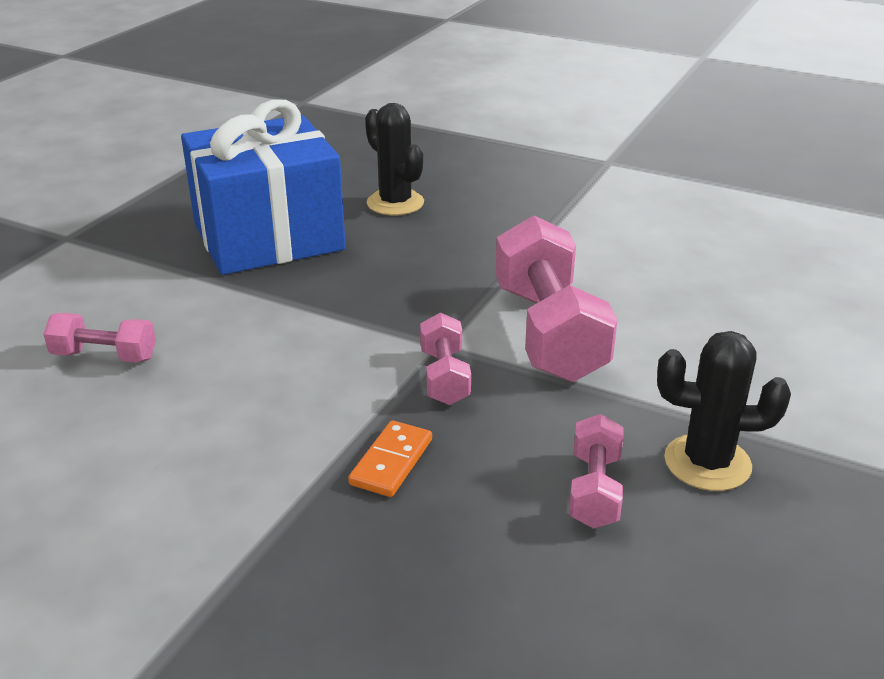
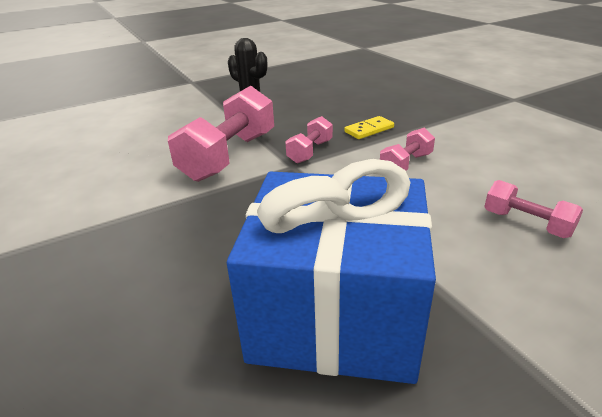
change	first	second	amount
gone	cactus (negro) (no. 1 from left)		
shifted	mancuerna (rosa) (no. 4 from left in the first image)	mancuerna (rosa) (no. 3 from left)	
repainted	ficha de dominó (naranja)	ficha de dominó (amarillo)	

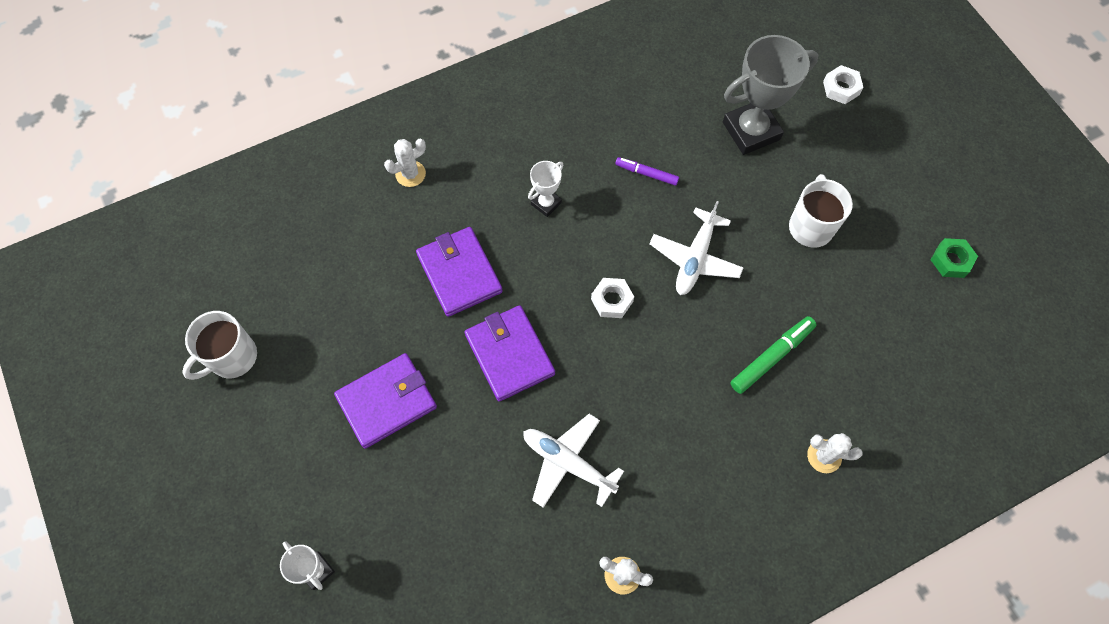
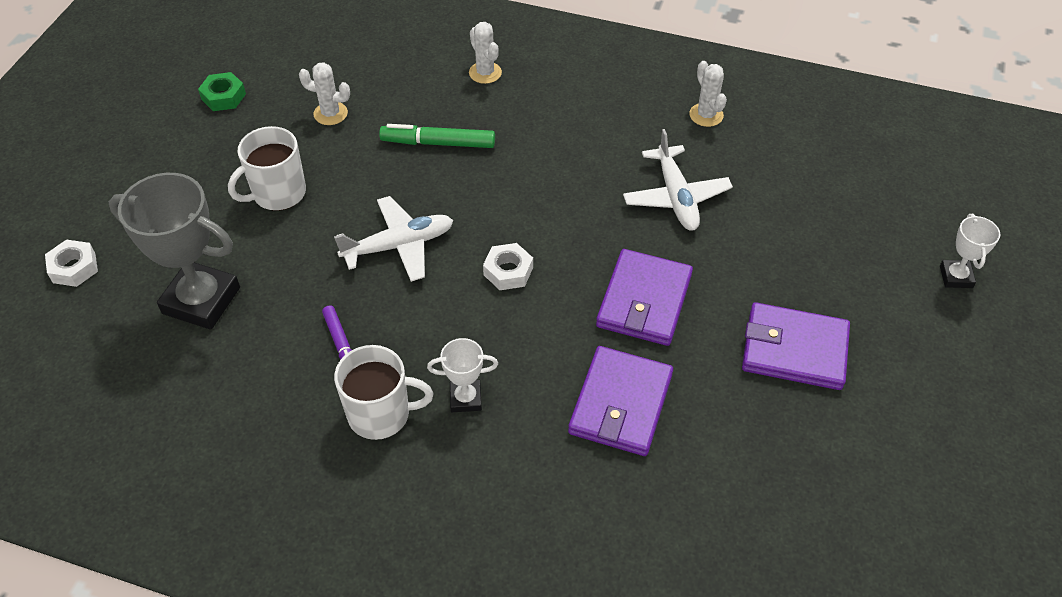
change	first	second	amount
shifted	taza (blanco) (no. 1 from left in the first image)	taza (blanco) (no. 2 from left)	
shifted	cactus (blanco) (no. 1 from left)		

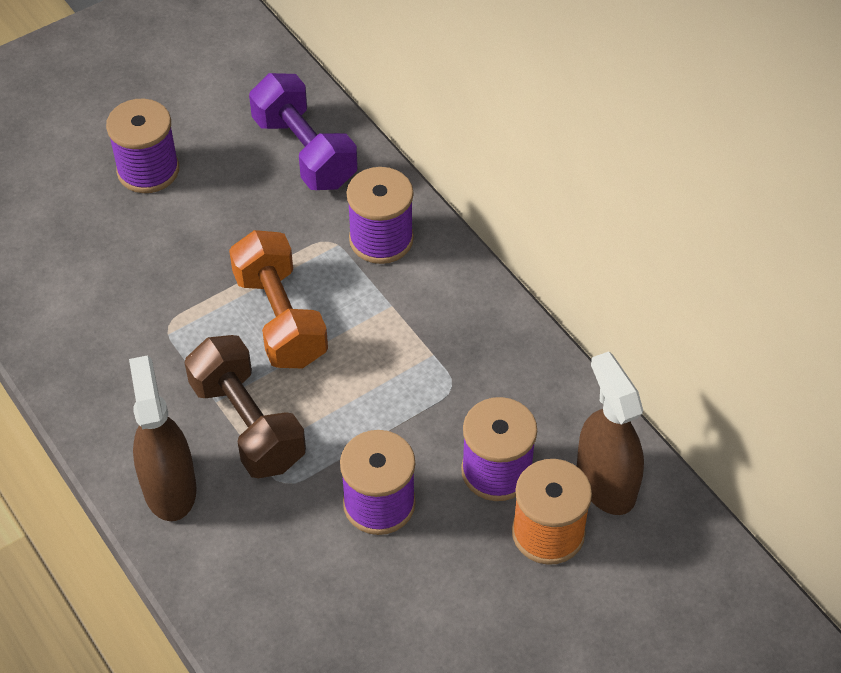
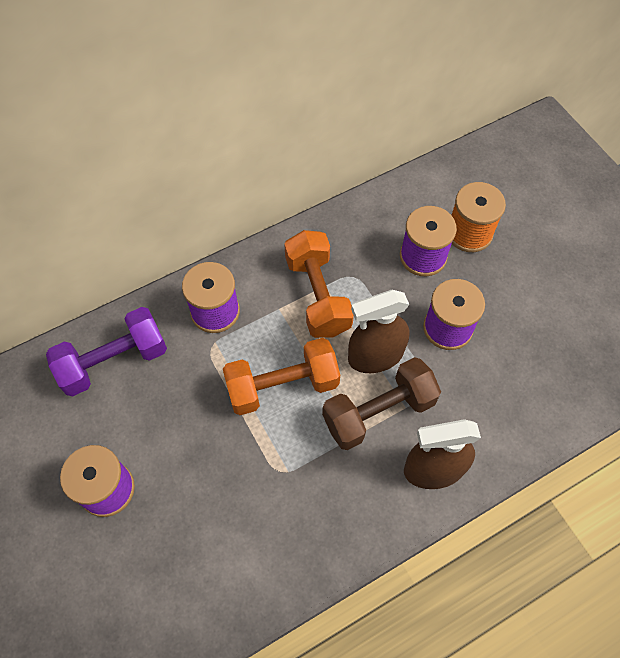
change	first	second	amount
new		mancuerna (naranja) (no. 2 from left)	
shifted	pulverizador (marrón) (no. 2 from left in the first image)	pulverizador (marrón) (no. 1 from left)	

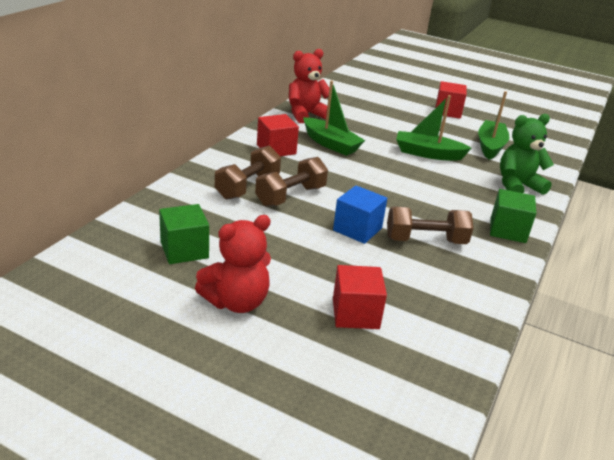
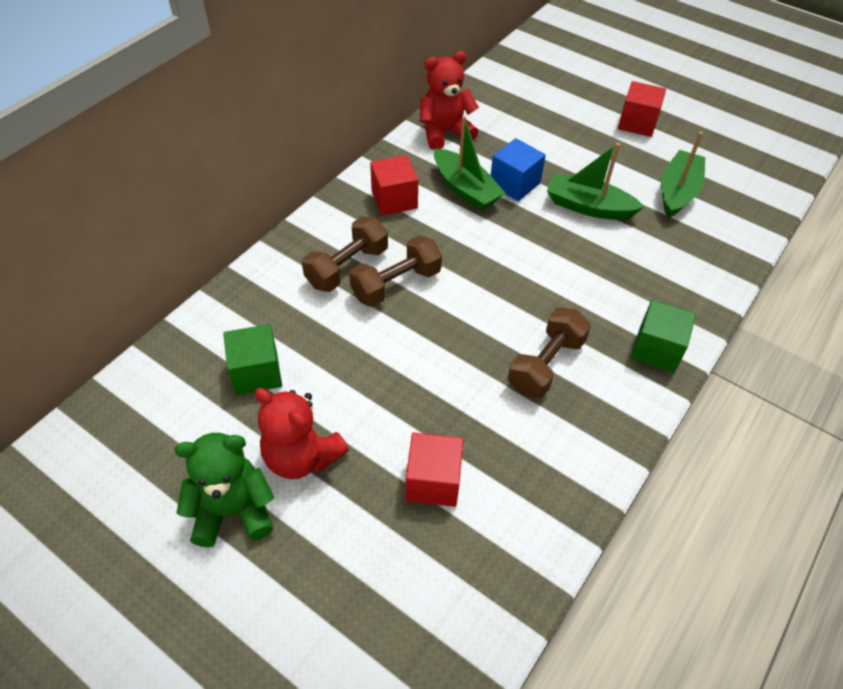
change	first	second	amount
shifted	cubo (azul)		
shifted	osito (verde)		
rotated	osito (rojo) (no. 1 from left)		60 degrees clockwise
rotated	mancuerna (marrón) (no. 3 from left)		60 degrees counterclockwise

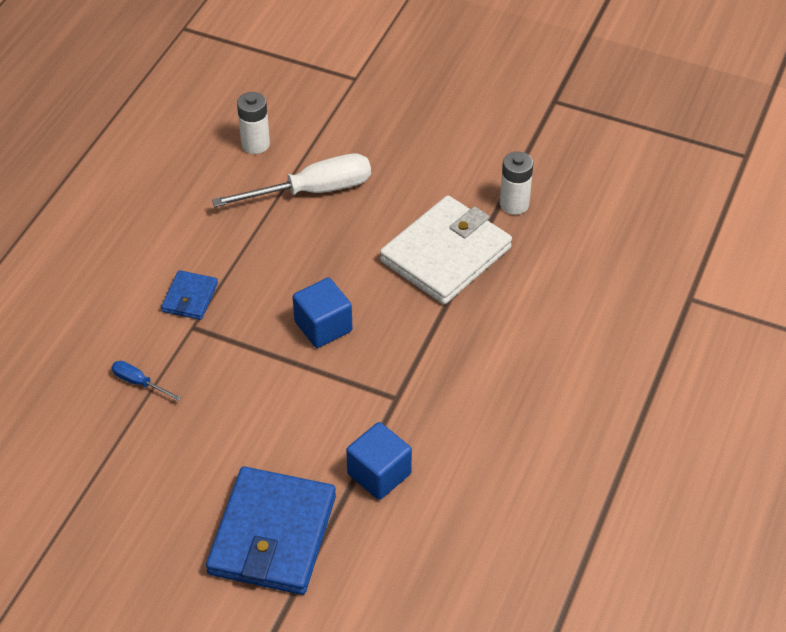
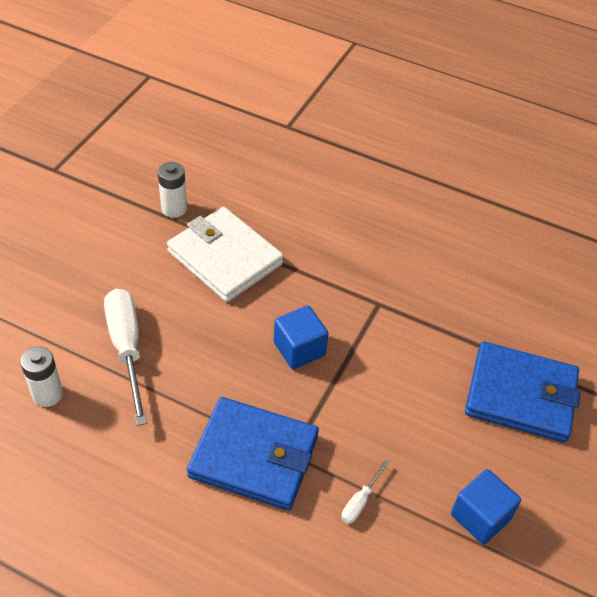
change	first	second	amount
shifted	cubo (azul) (no. 2 from left)		
repainted	destornillador (azul)	destornillador (blanco) (no. 2 from left)	
scaled	cartera (azul) (no. 1 from left)		x2.11

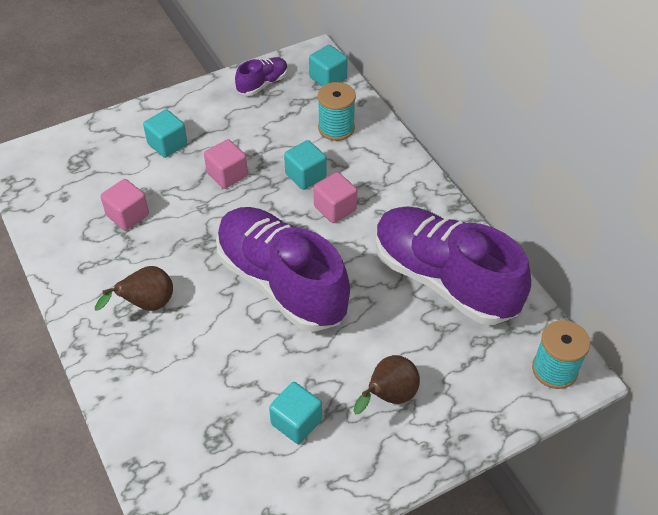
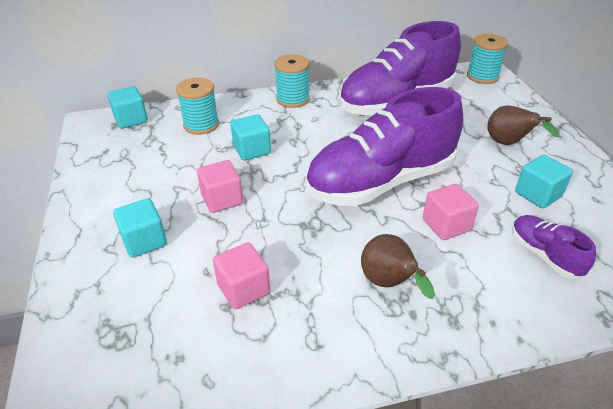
change	first	second	amount
new		carrete (turquesa) (no. 2 from left)	
shifted	zapato (morado) (no. 1 from left in the first image)	zapato (morado) (no. 3 from left)	
shifted	cubo (rosa) (no. 3 from left)		

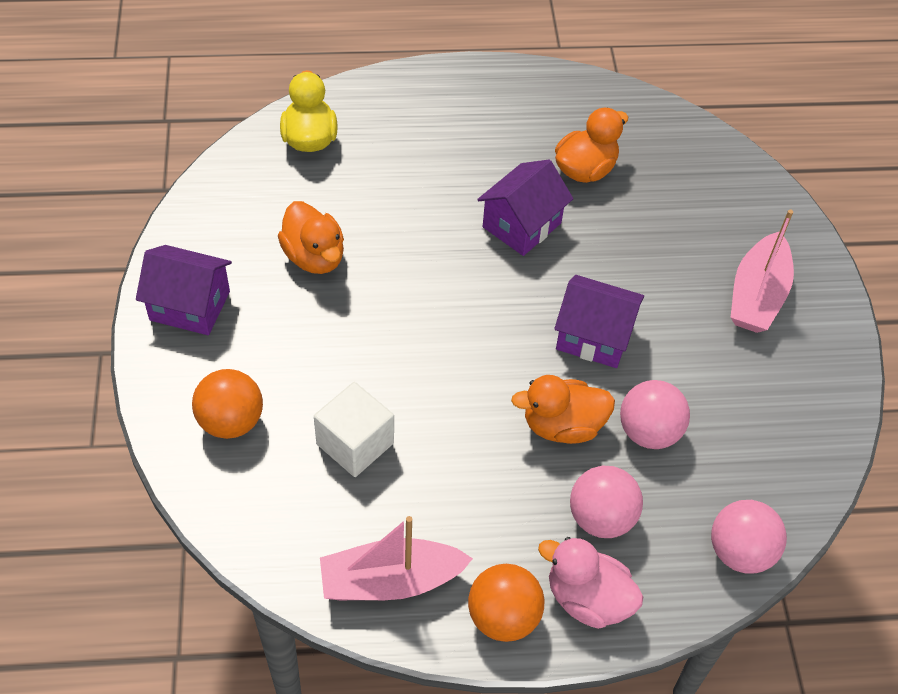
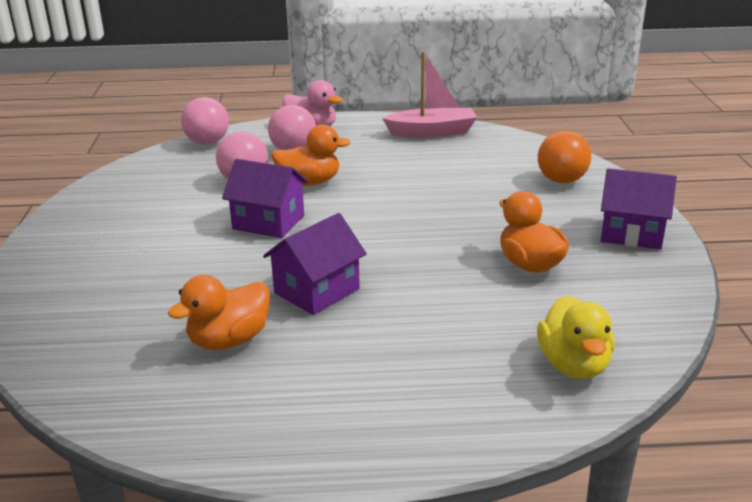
change	first	second	amount
gone	cubo (blanco)		
gone	pelota (naranja) (no. 2 from left)		
gone	barco (rosa) (no. 2 from left)		

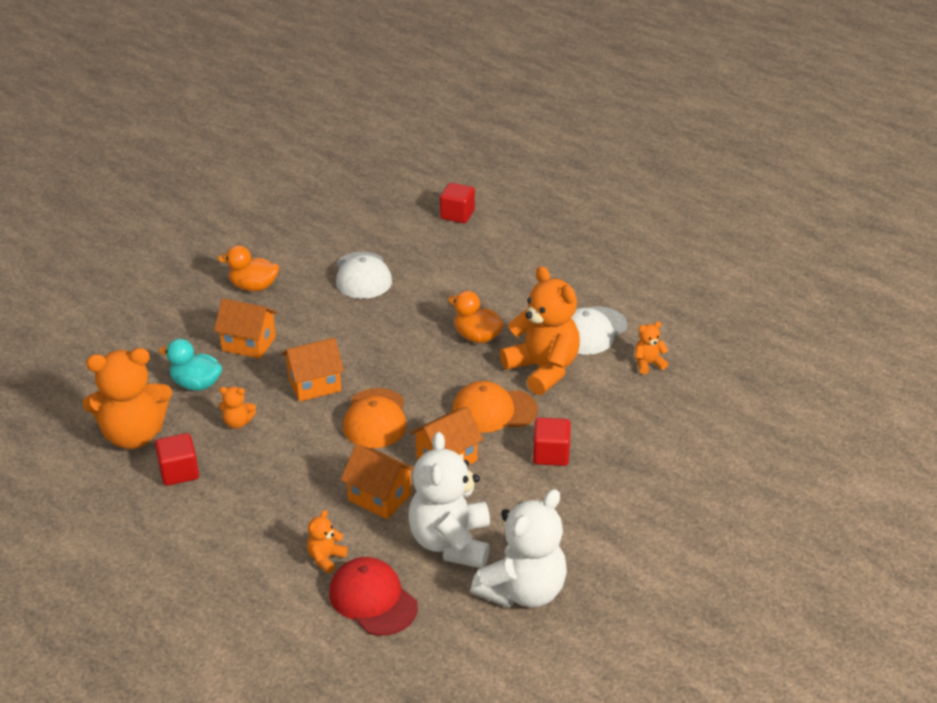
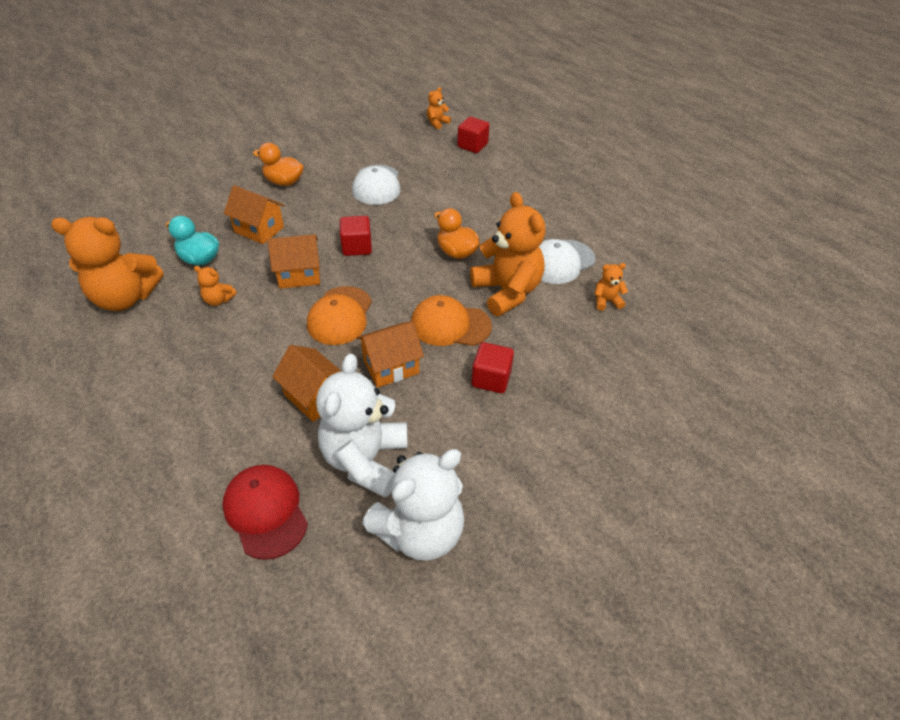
change	first	second	amount
shifted	cubo (rojo) (no. 1 from left)		
shifted	osito (naranja) (no. 3 from left)		

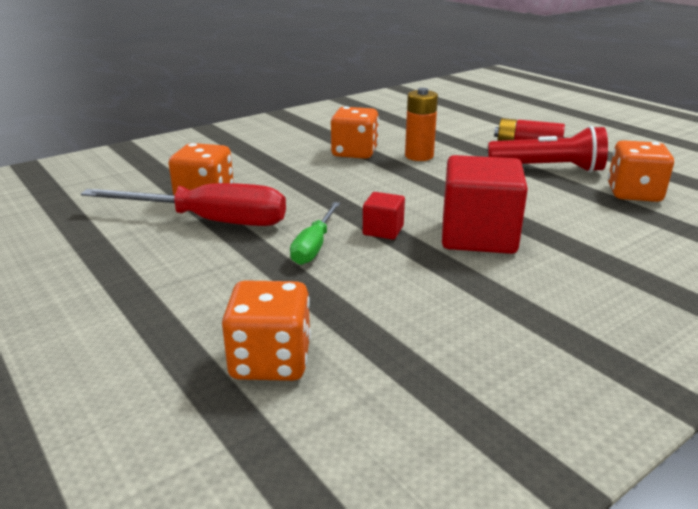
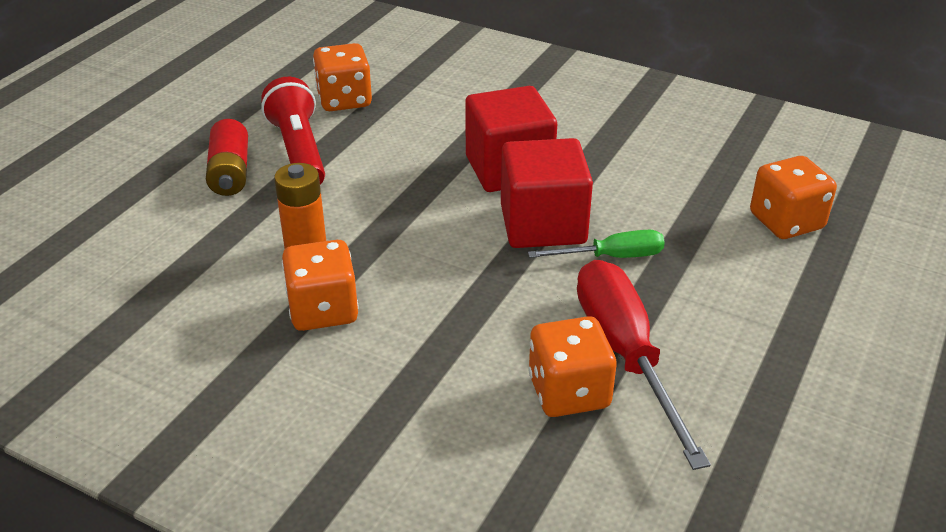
change	first	second	amount
scaled	cubo (rojo) (no. 1 from left in the first image)	cubo (rojo) (no. 2 from left)	x2.08

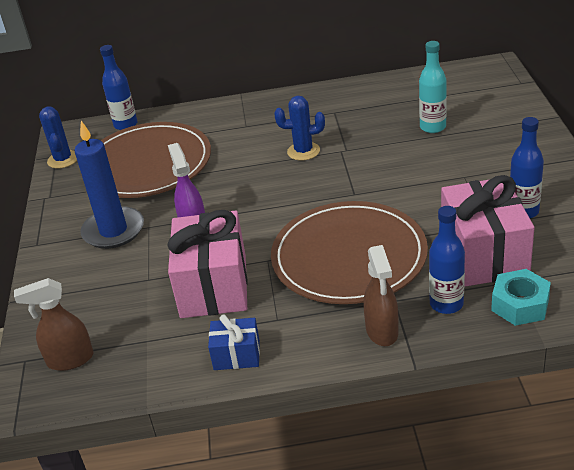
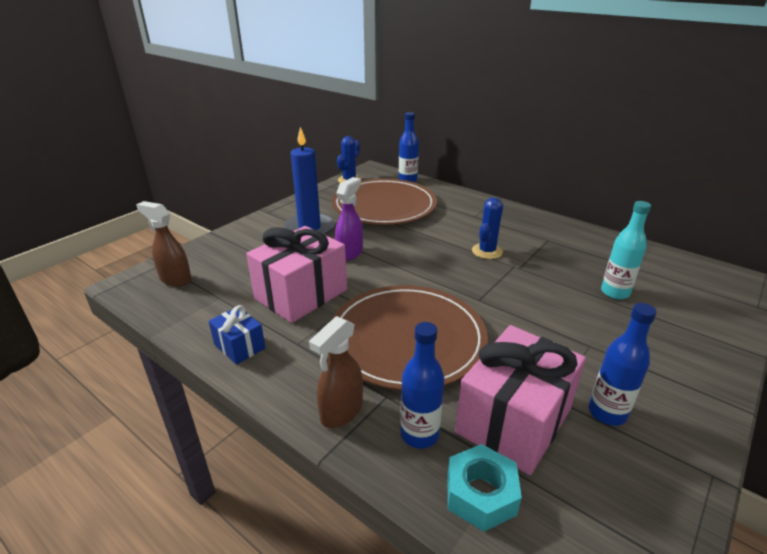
change	first	second	amount
rotated	cactus (azul) (no. 2 from left)		75 degrees clockwise

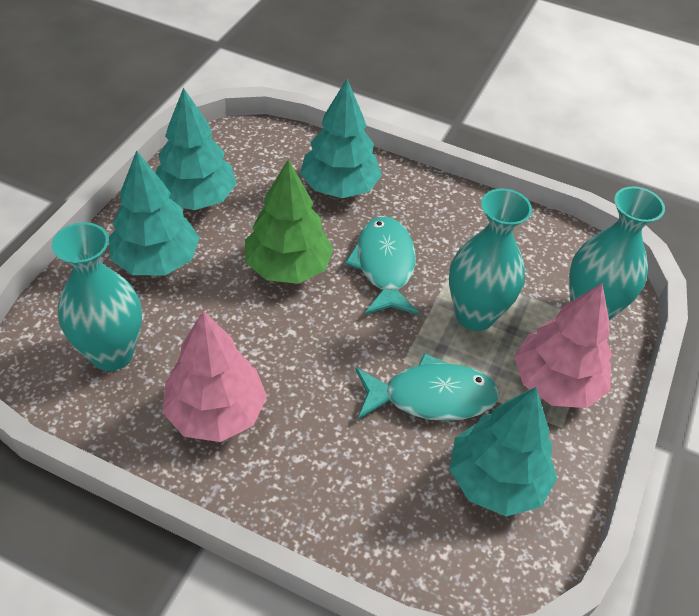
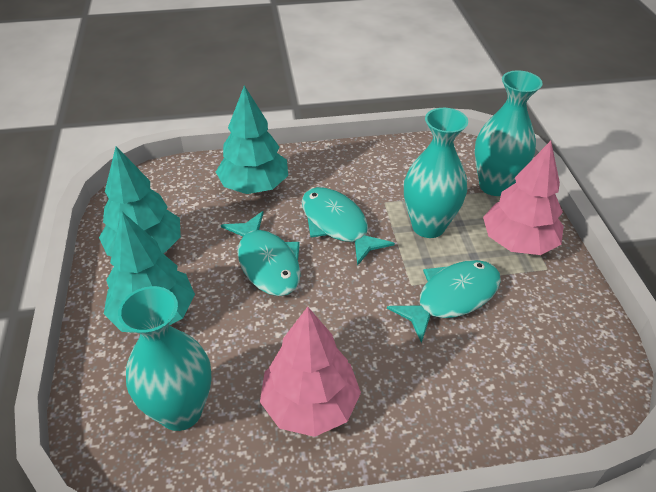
change	first	second	amount
gone	árbol (turquesa) (no. 4 from left)		
swapped	árbol (verde)	pez (turquesa) (no. 1 from left)	

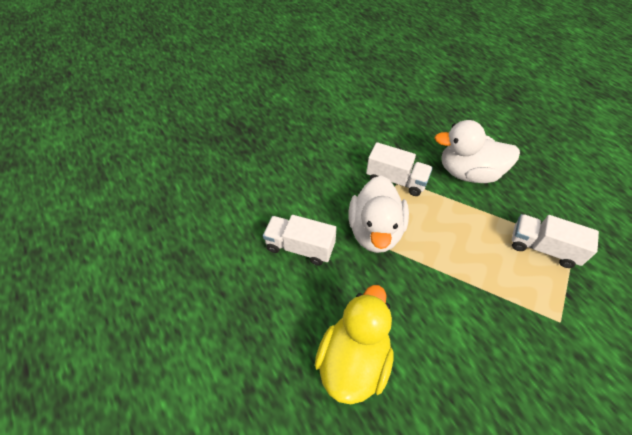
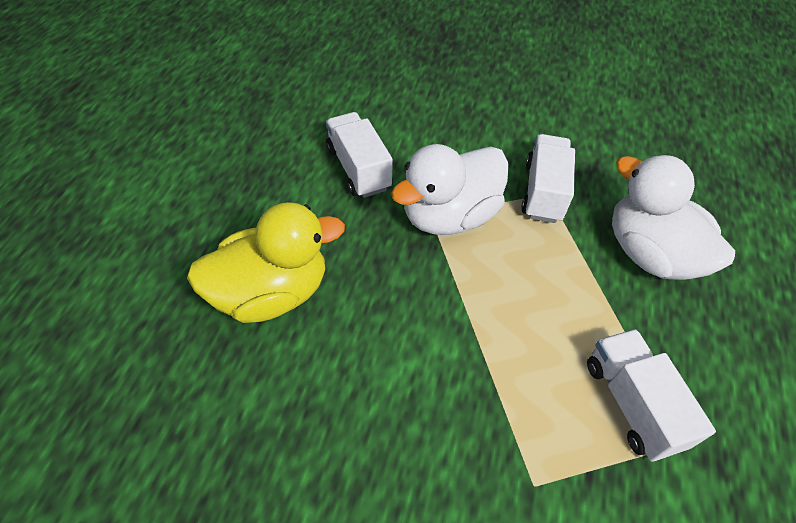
change	first	second	amount
rotated	camión (blanco) (no. 2 from left)		150 degrees counterclockwise

